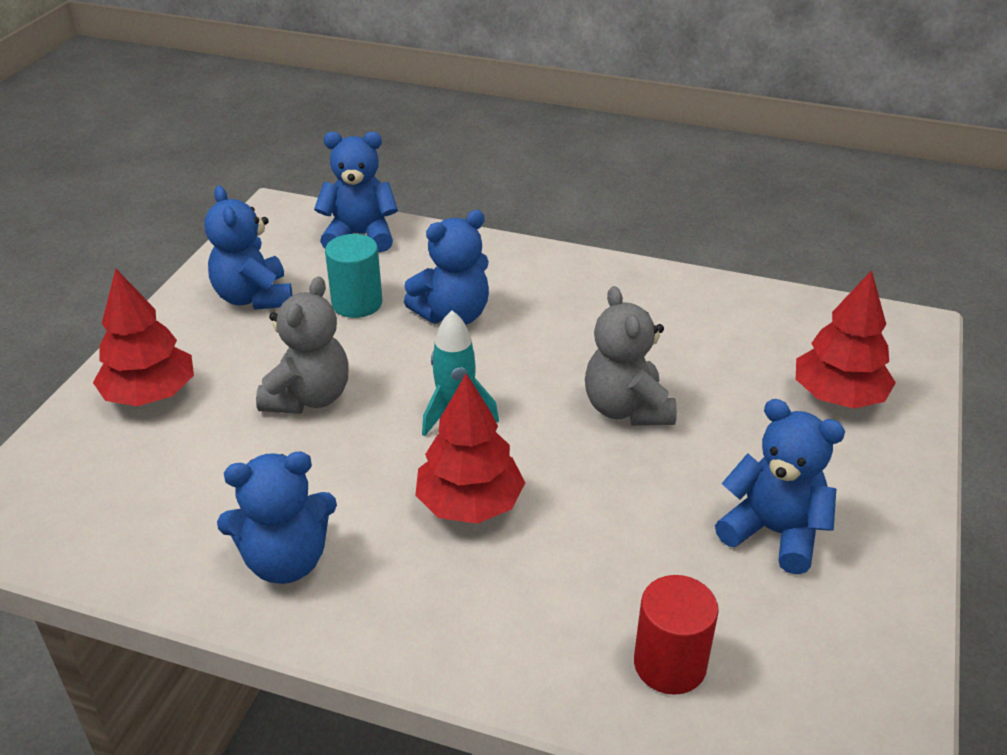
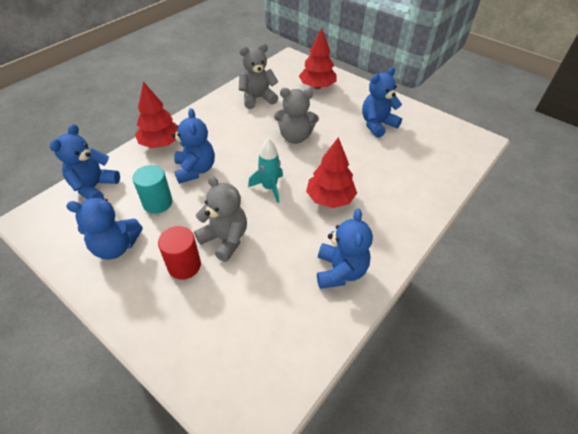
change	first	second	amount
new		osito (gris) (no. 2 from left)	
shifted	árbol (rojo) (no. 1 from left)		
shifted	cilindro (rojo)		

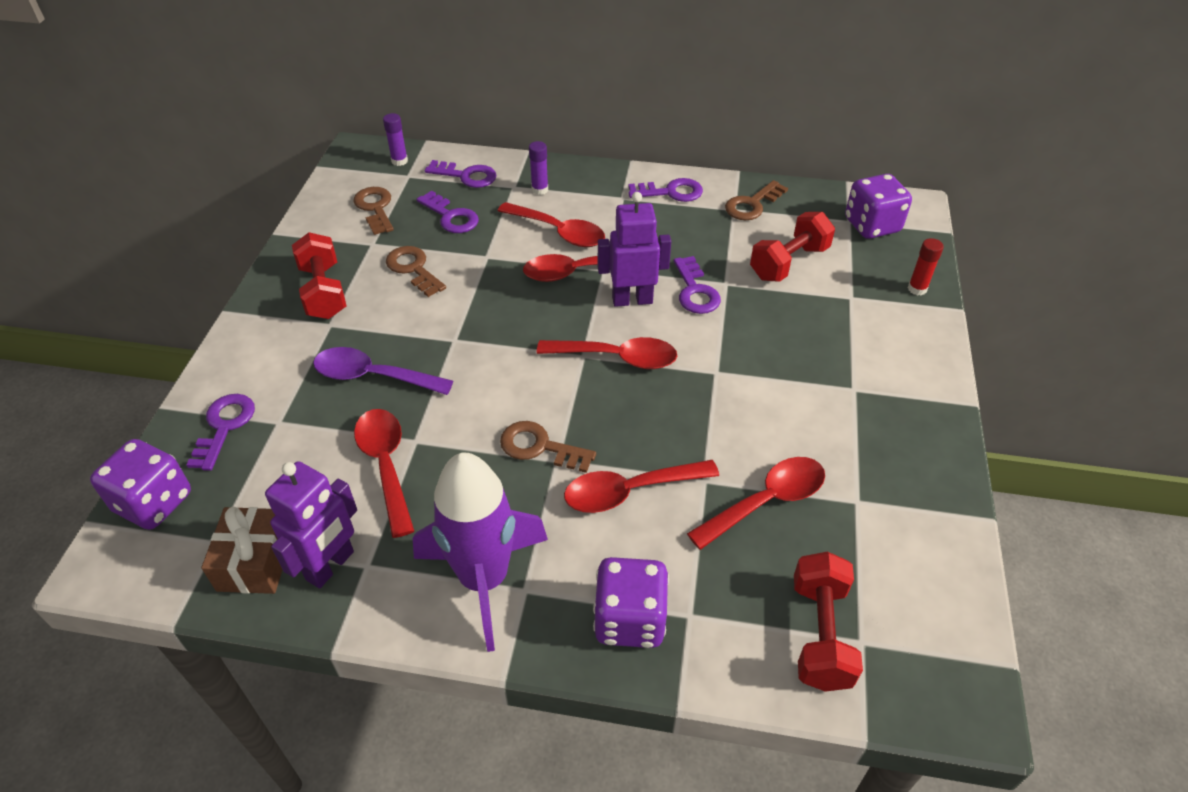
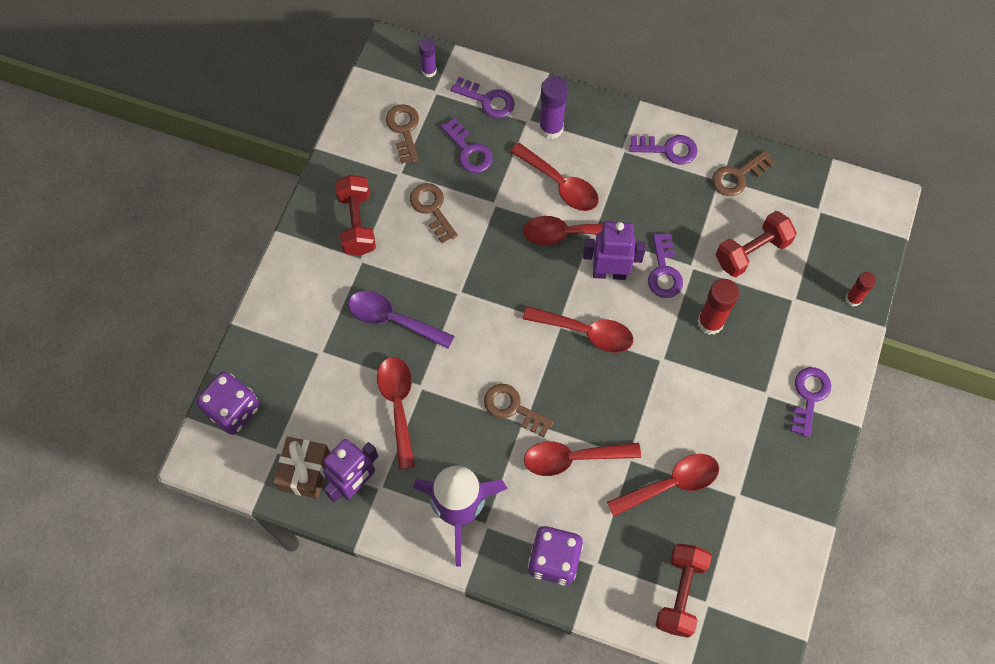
change	first	second	amount
gone	dado (morado) (no. 3 from left)		
new		barra de pegamento (rojo) (no. 1 from left)	
shifted	llave (morado) (no. 1 from left in the first image)	llave (morado) (no. 5 from left)	
scaled	barra de pegamento (morado) (no. 2 from left)		x1.62

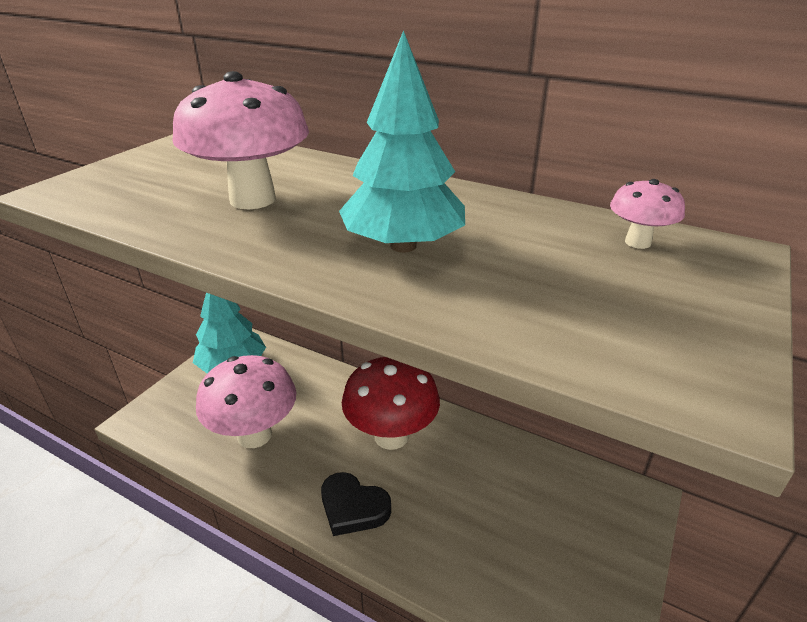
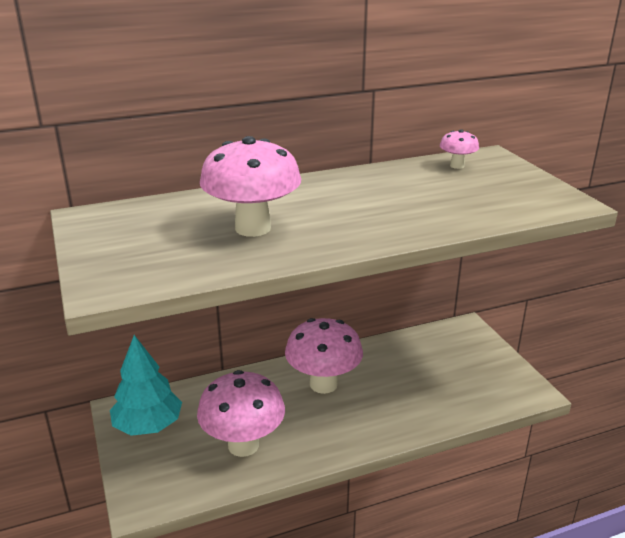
change	first	second	amount
gone	corazón (negro)		
gone	árbol (turquesa) (no. 2 from left)		
repainted	seta (rojo)	seta (rosa) (no. 3 from left)	

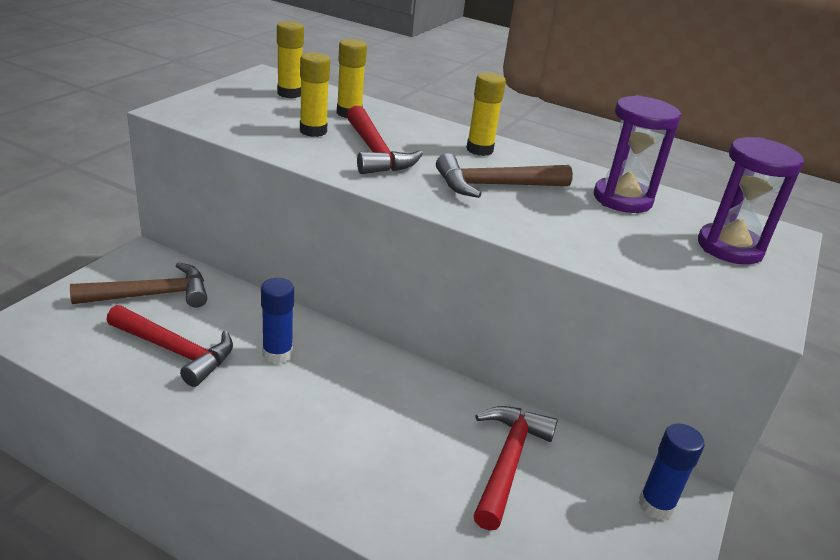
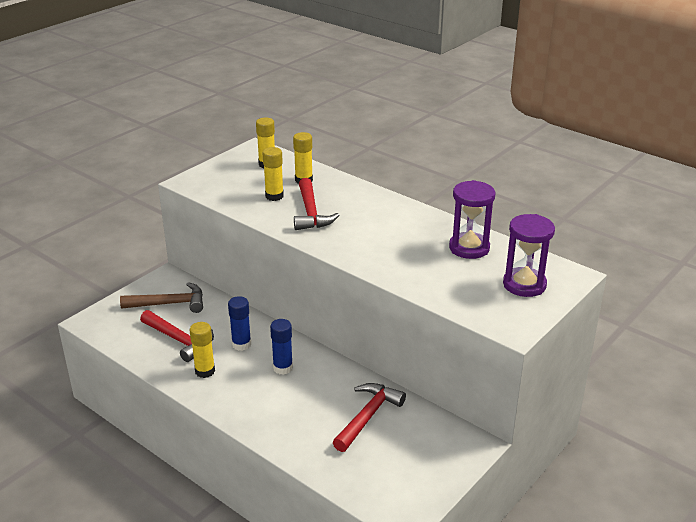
change	first	second	amount
gone	martillo (marrón) (no. 2 from left)		
shifted	barra de pegamento (amarillo) (no. 4 from left in the first image)	barra de pegamento (amarillo) (no. 1 from left)	
shifted	barra de pegamento (azul) (no. 2 from left)		

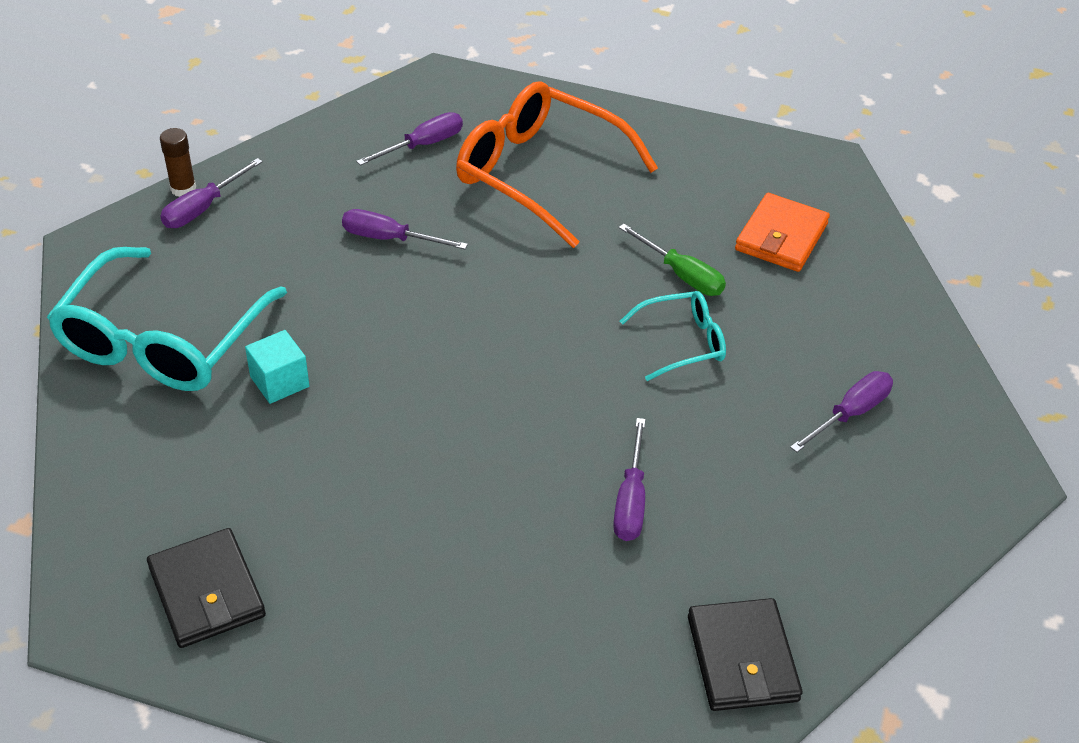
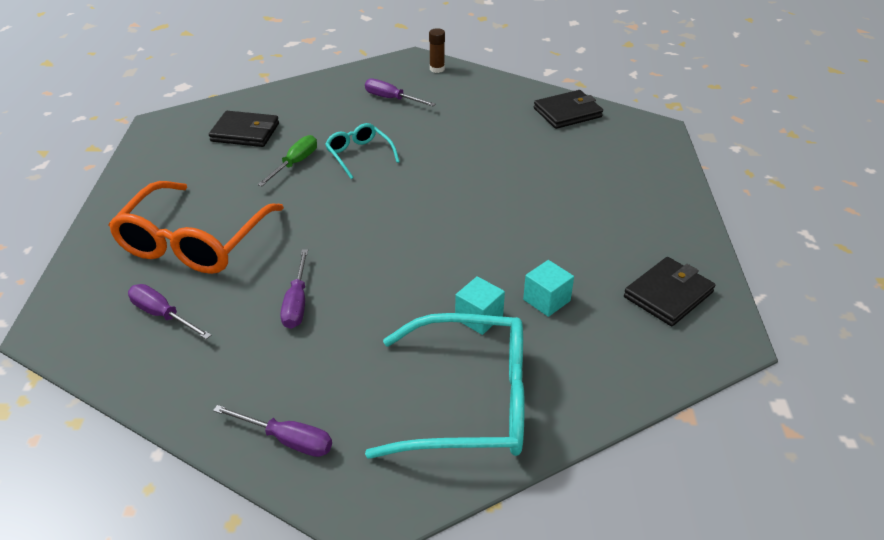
change	first	second	amount
gone	destornillador (morado) (no. 4 from left)		
new		cubo (turquesa) (no. 2 from left)	
shifted	barra de pegamento (marrón)		
repainted	cartera (naranja)	cartera (negro) (no. 1 from left)	

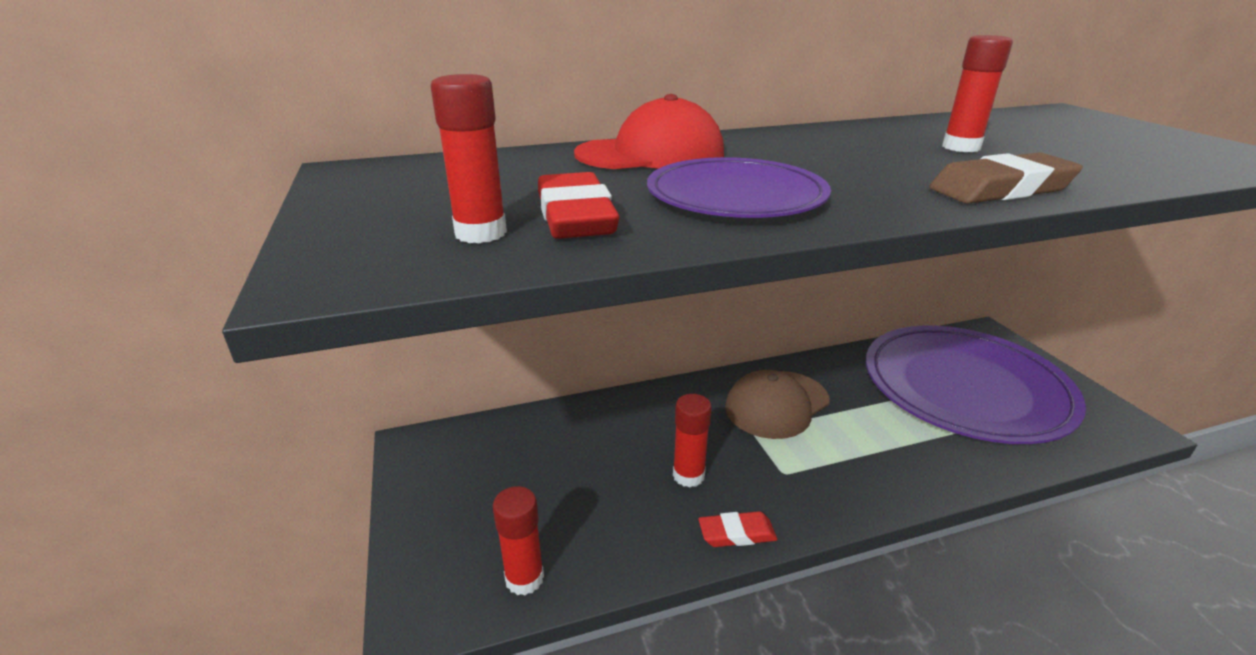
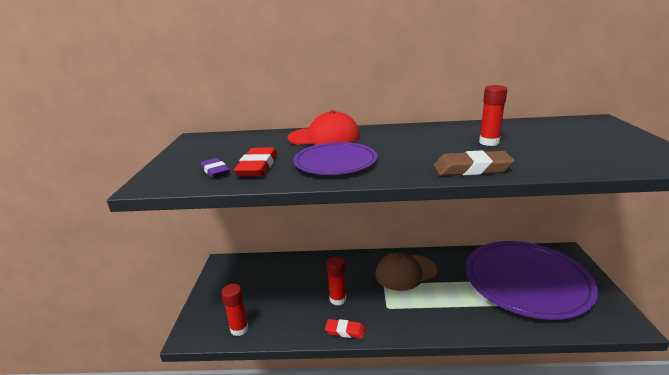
change	first	second	amount
swapped	barra de pegamento (rojo) (no. 1 from left)	goma de borrar (morado)	

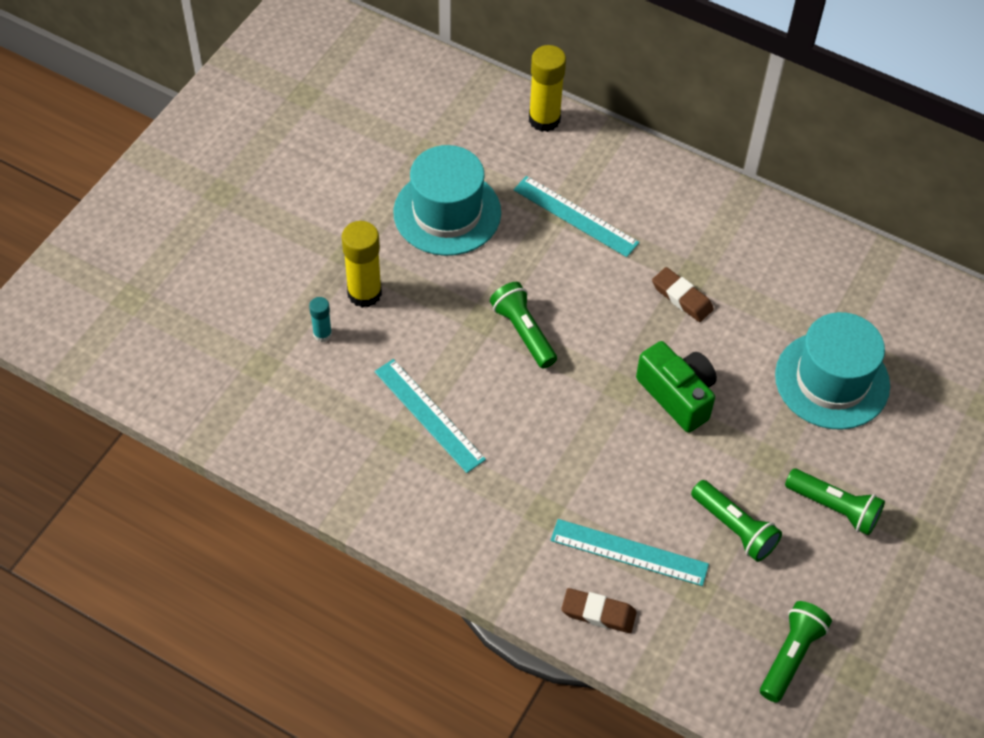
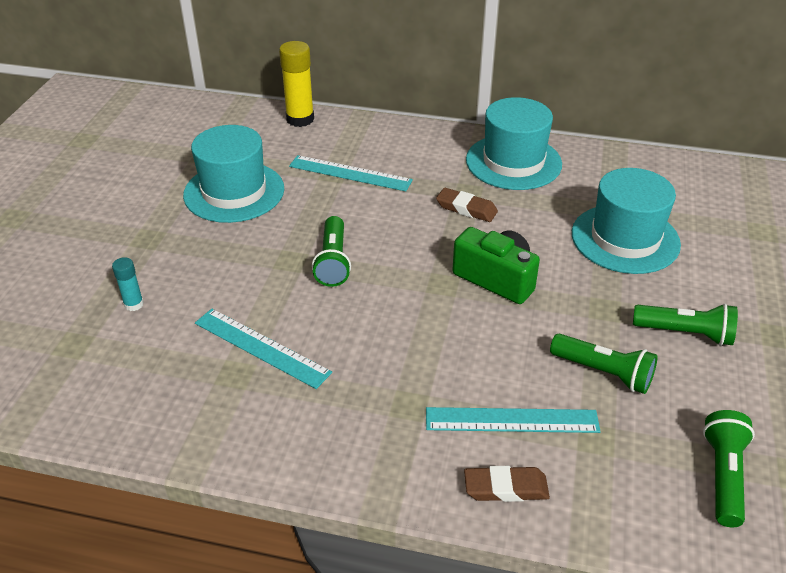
change	first	second	amount
gone	barra de pegamento (amarillo) (no. 1 from left)		
new		sombrero (turquesa) (no. 2 from left)	
rotated	lámpara de mano (verde) (no. 1 from left)		135 degrees counterclockwise

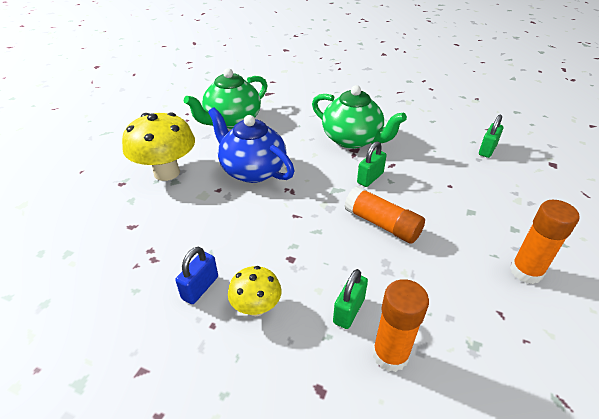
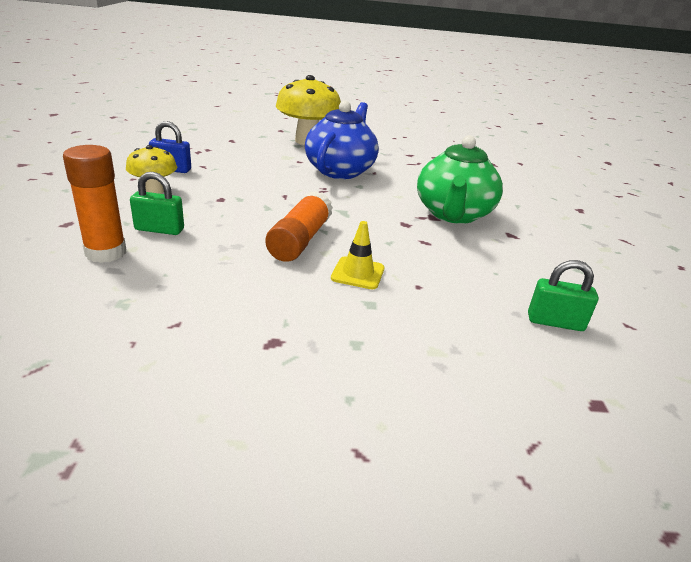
change	first	second	amount
gone	tetera (verde) (no. 1 from left)		
gone	candado (verde) (no. 2 from left)		
gone	barra de pegamento (naranja) (no. 3 from left)		
new		cono de tráfico (amarillo)	

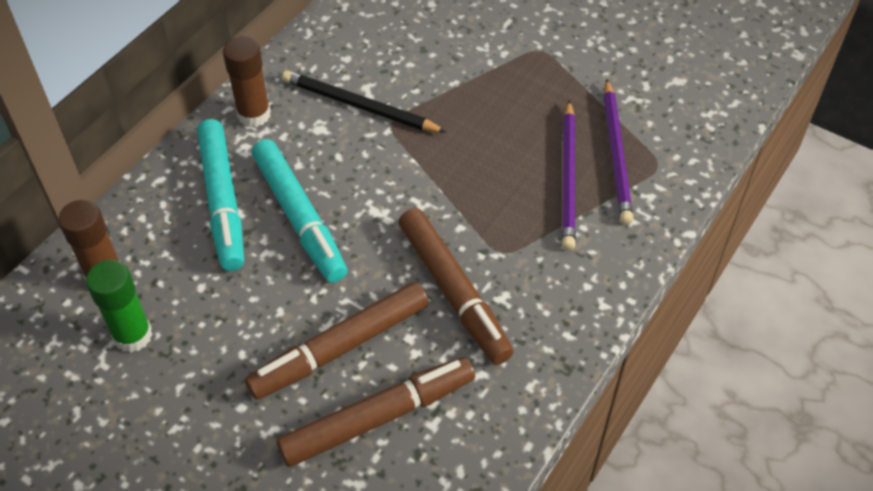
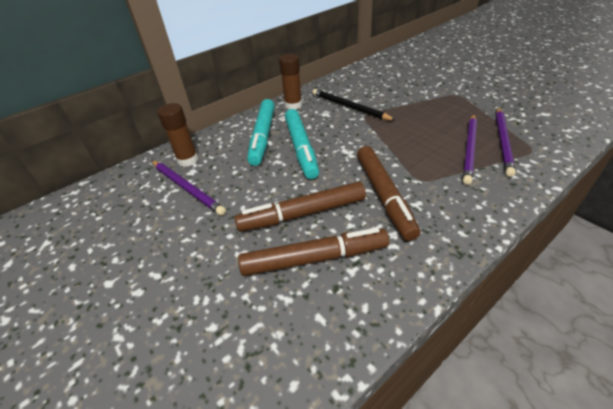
change	first	second	amount
swapped	barra de pegamento (verde)	lápiz (morado) (no. 1 from left)	

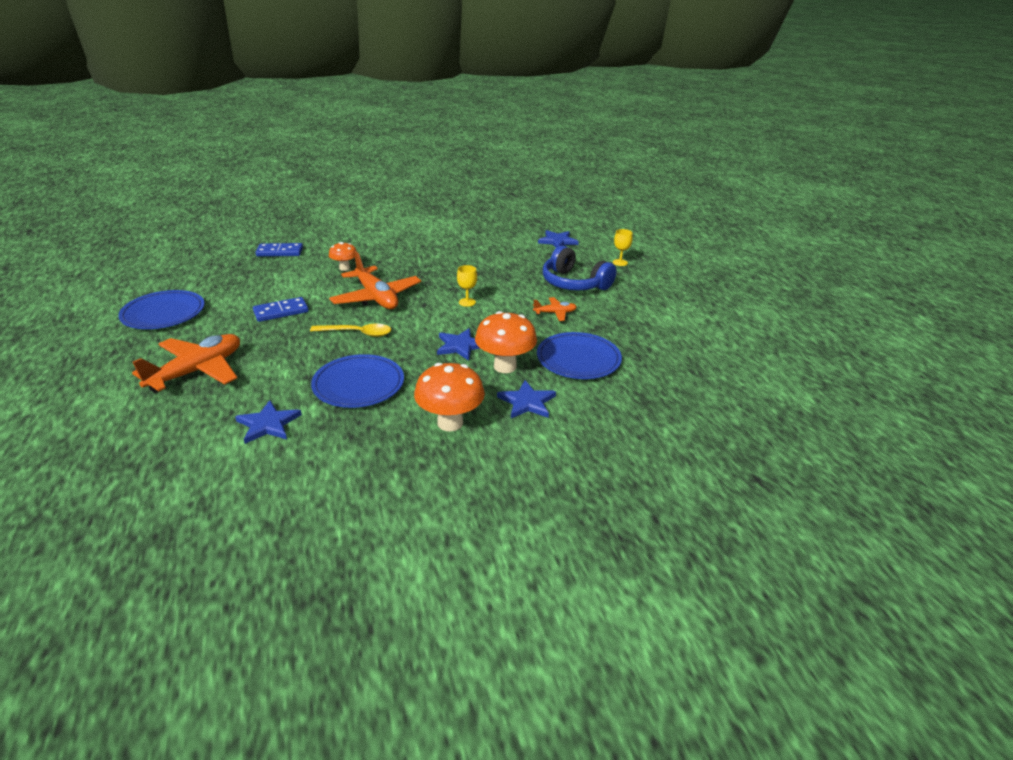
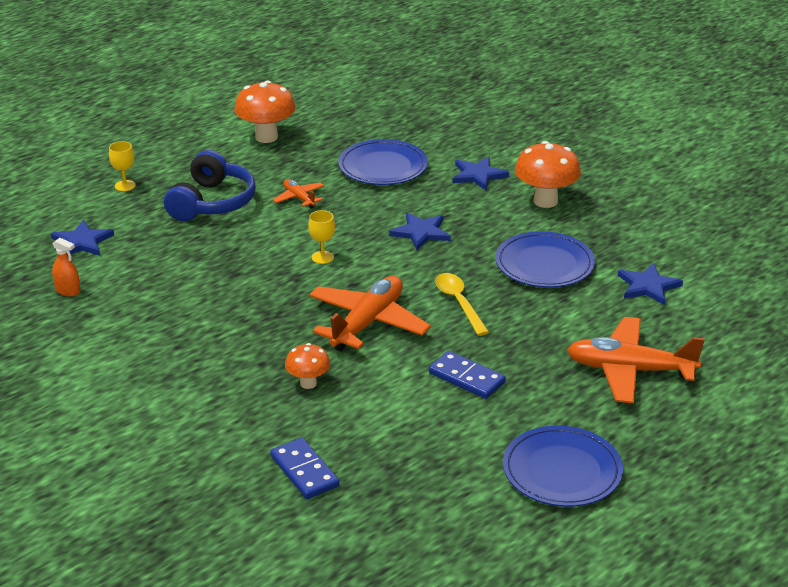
change	first	second	amount
new		pulverizador (naranja)	
shifted	seta (naranja) (no. 3 from left in the first image)	seta (naranja) (no. 1 from left)	

